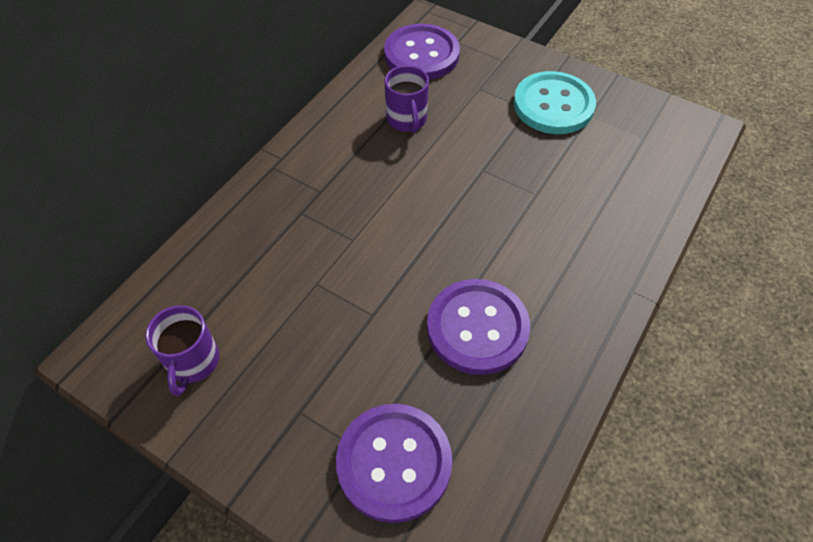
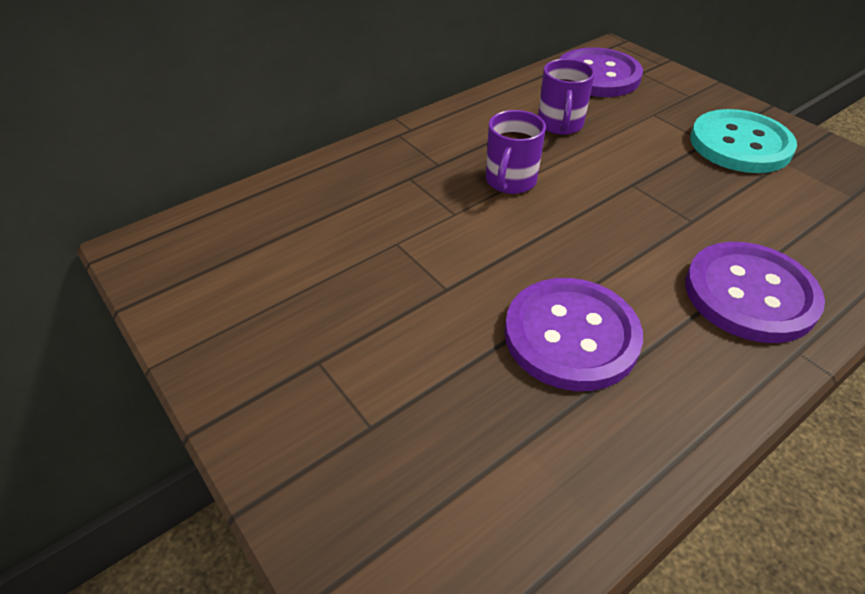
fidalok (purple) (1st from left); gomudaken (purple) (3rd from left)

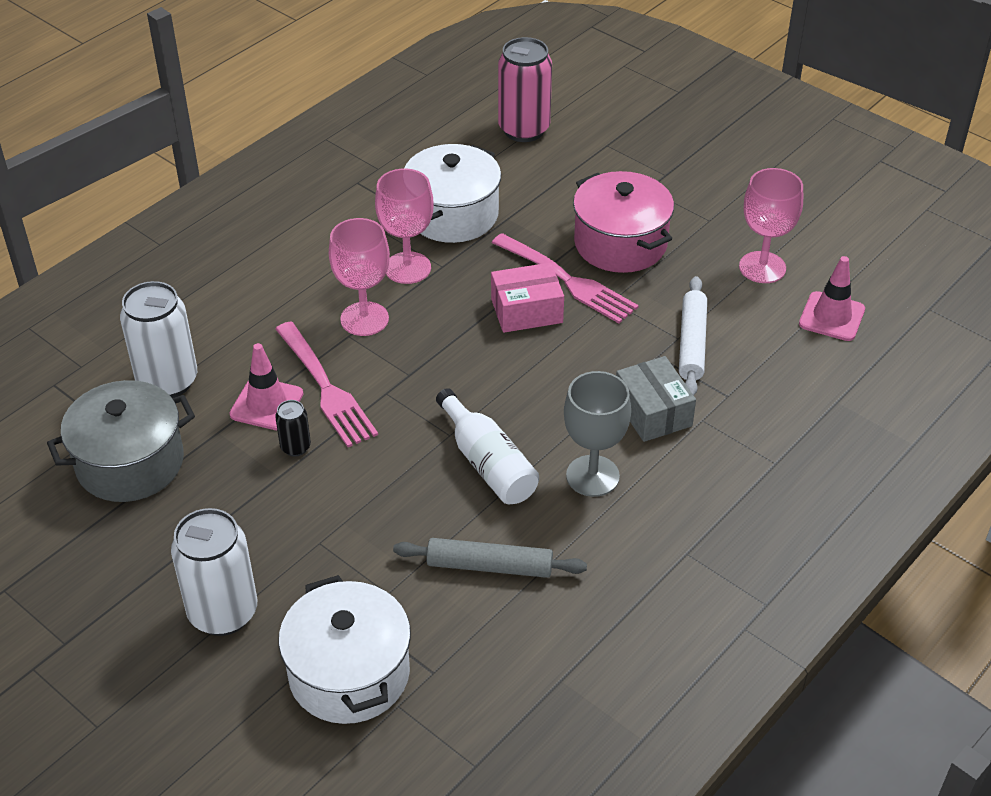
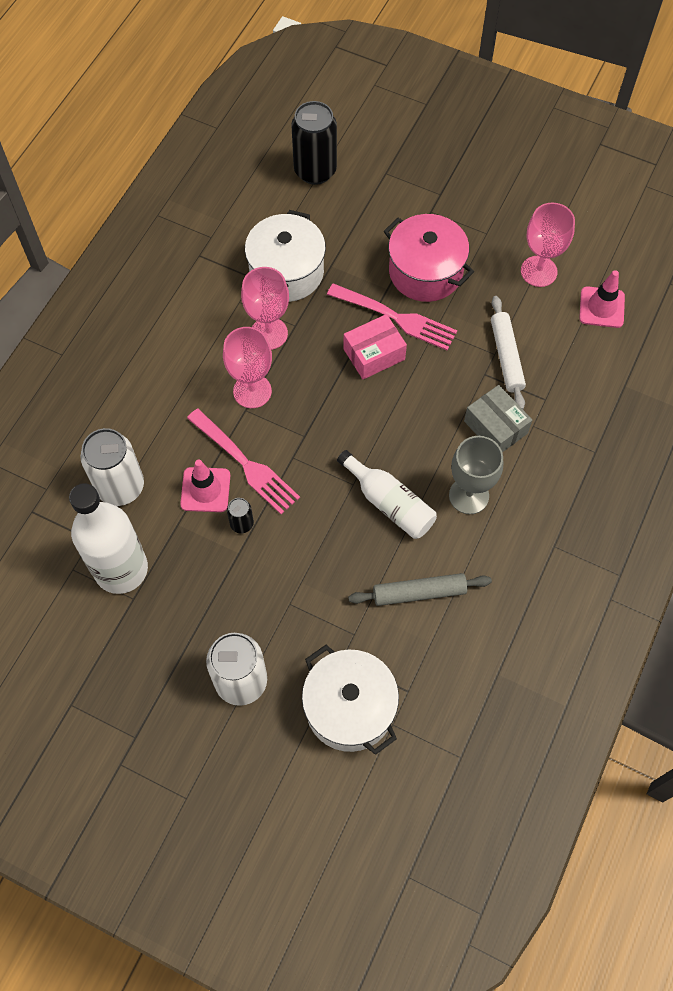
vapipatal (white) (1st from left); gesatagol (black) (2nd from left)

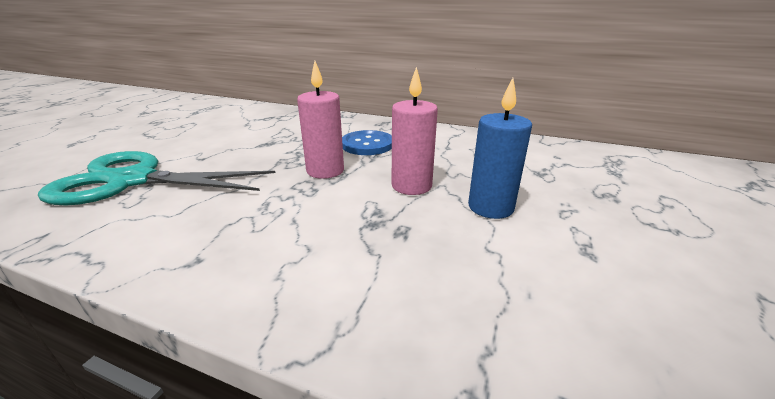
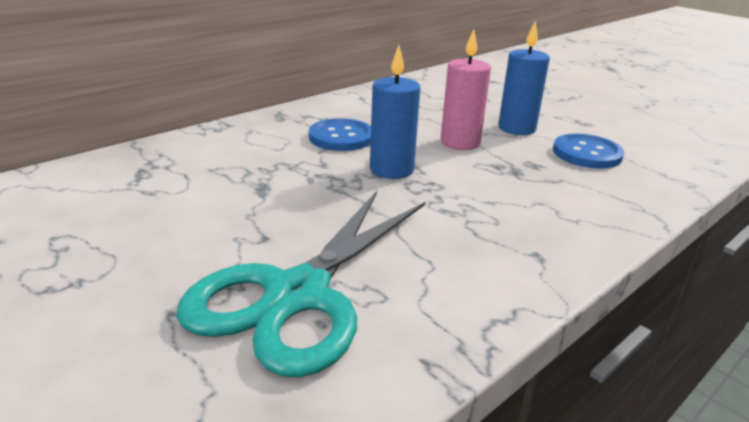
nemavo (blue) (1st from left); gomudaken (blue) (2nd from left)

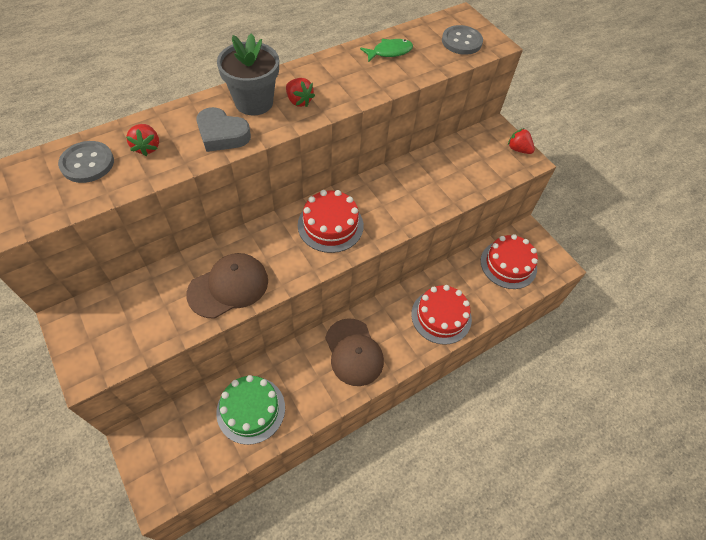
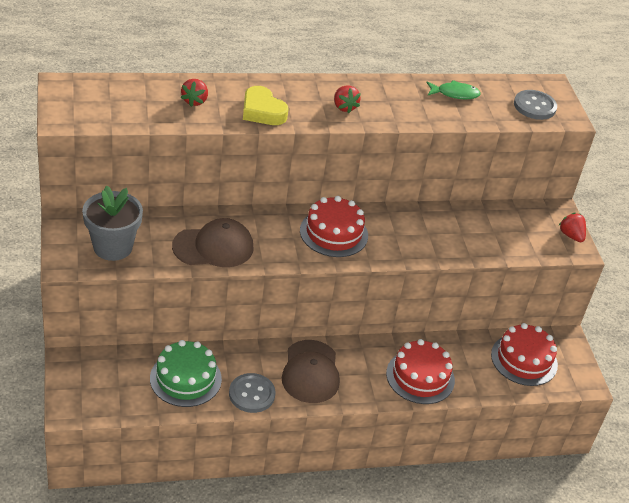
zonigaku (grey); gomudaken (grey) (1st from left); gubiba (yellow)

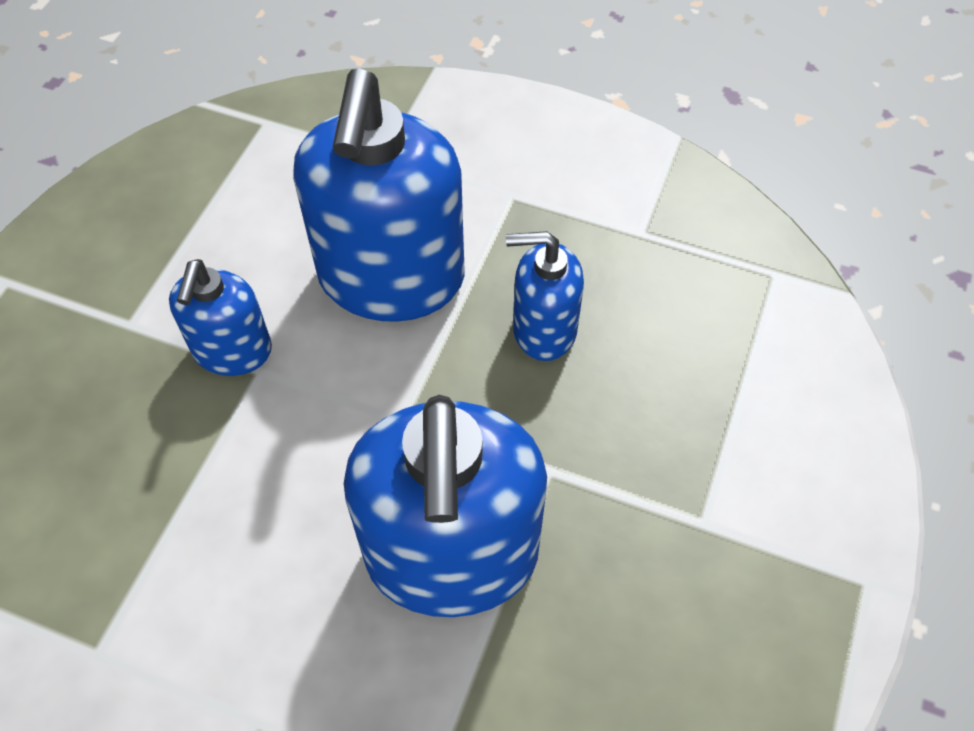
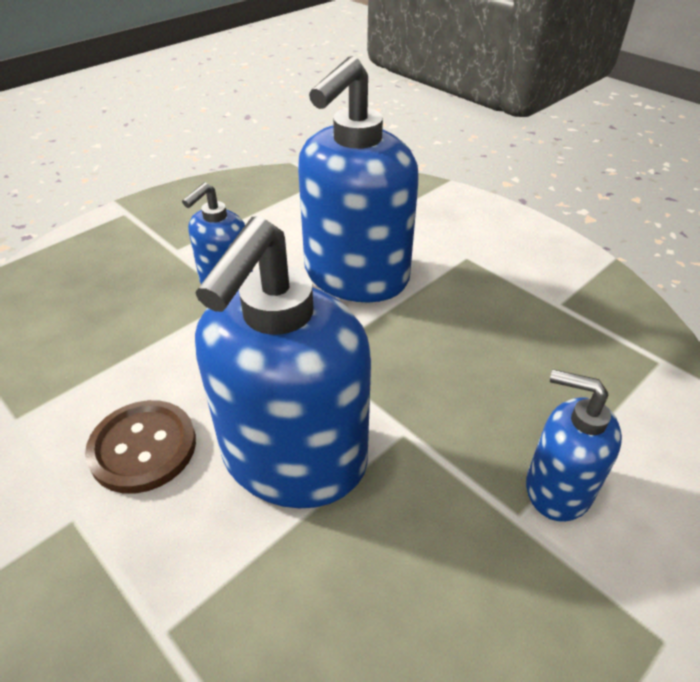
gomudaken (brown); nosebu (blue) (4th from left)

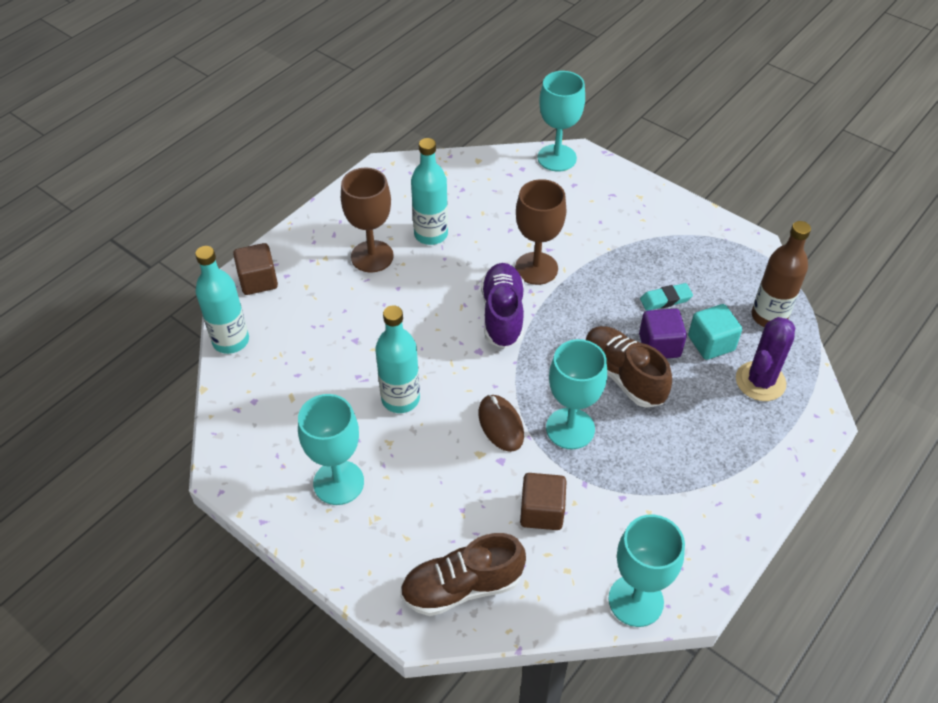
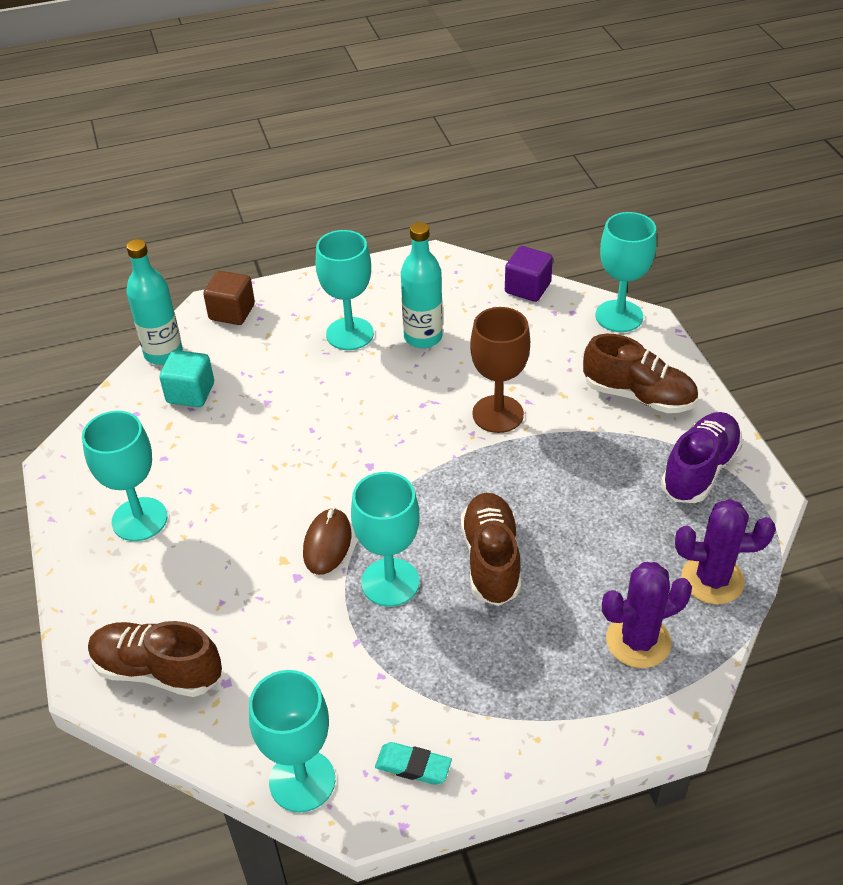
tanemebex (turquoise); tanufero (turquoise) (3rd from left); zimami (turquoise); tanemebex (purple); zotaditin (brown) (3rd from left); zotaditin (purple); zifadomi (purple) (2nd from left); vapipatal (turquoise) (2nd from left in the first image); tanemebex (brown) (2nd from left in the first image)

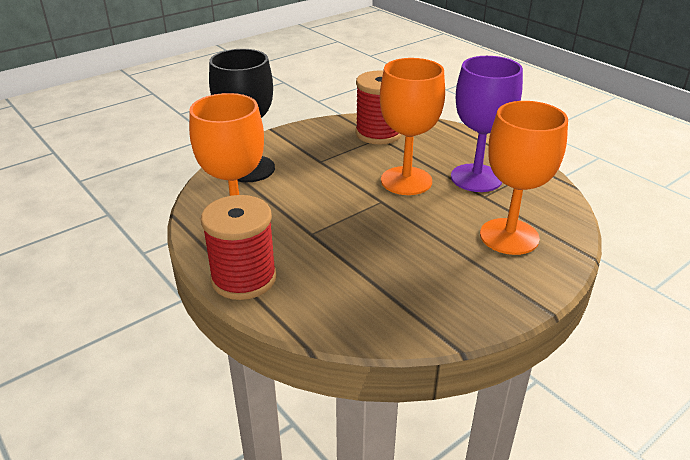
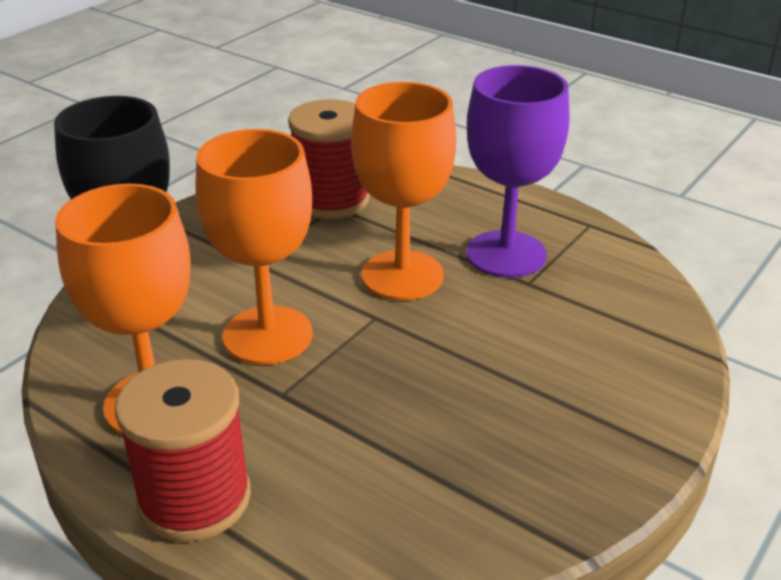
tanufero (orange) (2nd from left)

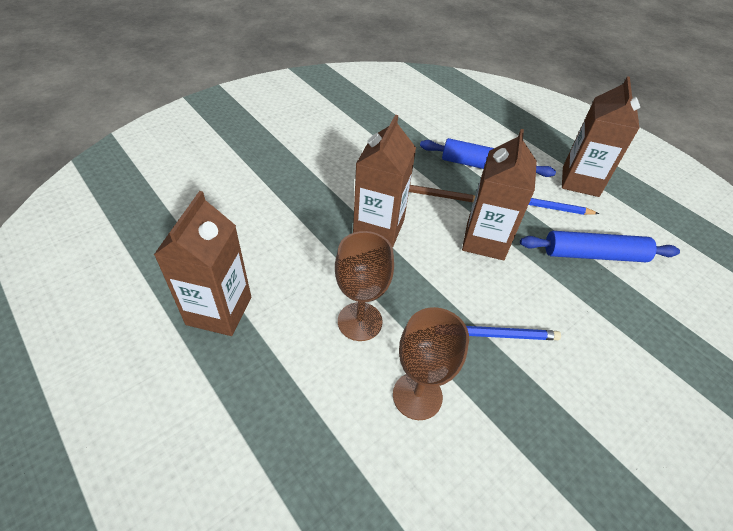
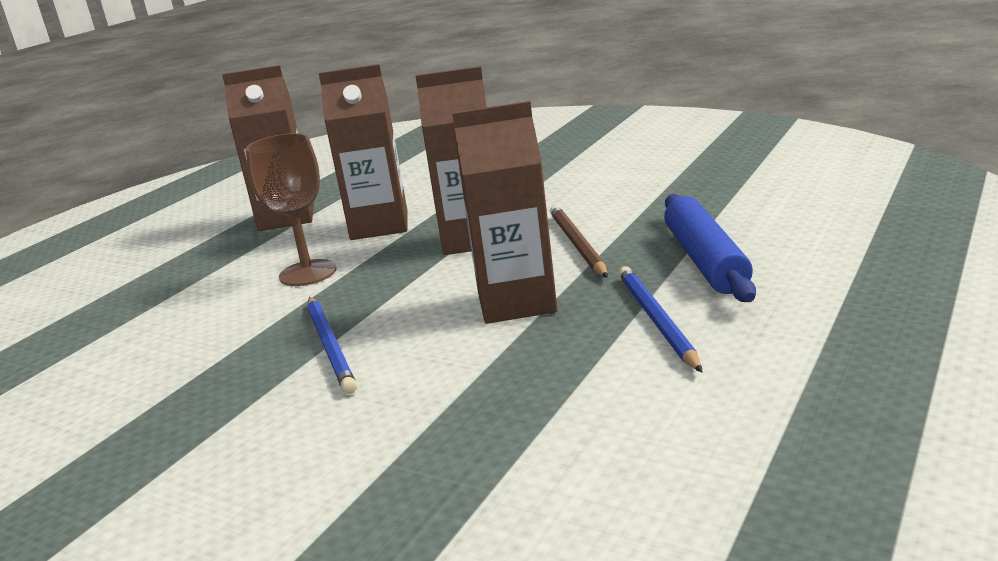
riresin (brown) (2nd from left); tanufero (brown) (2nd from left in the first image); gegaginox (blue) (2nd from left in the first image)

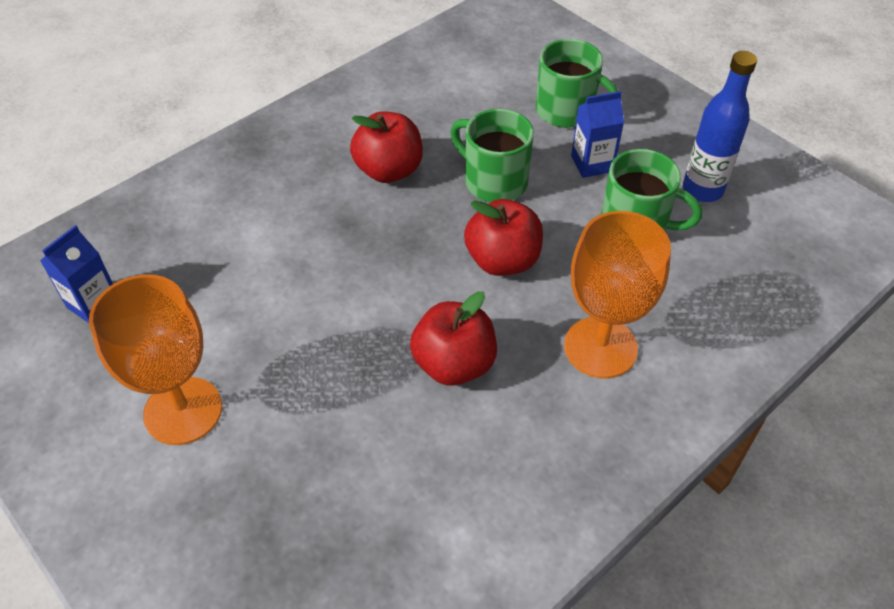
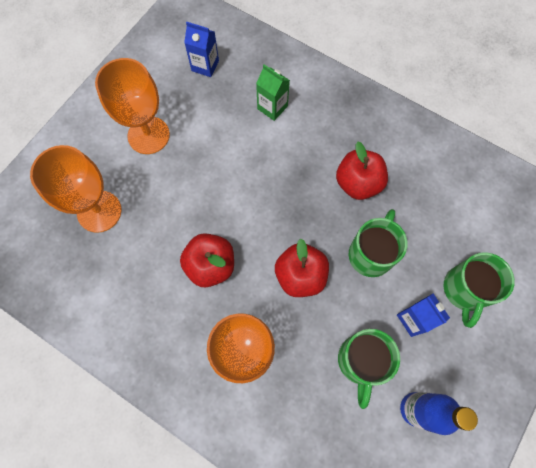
tanufero (orange) (1st from left); riresin (green)

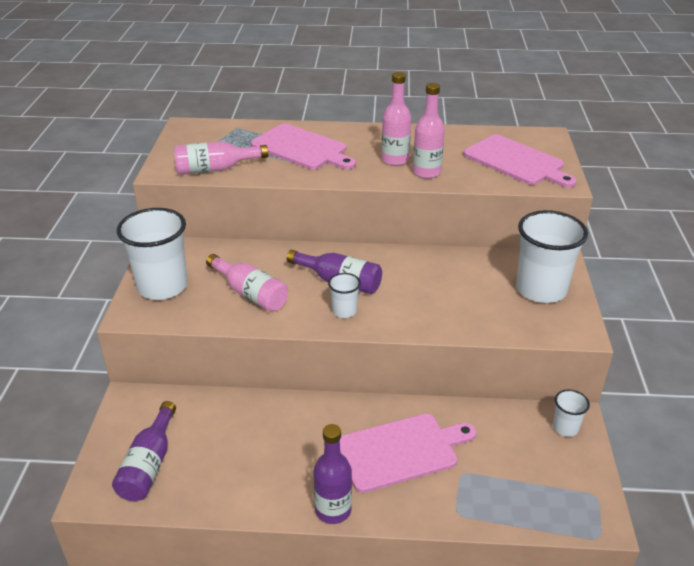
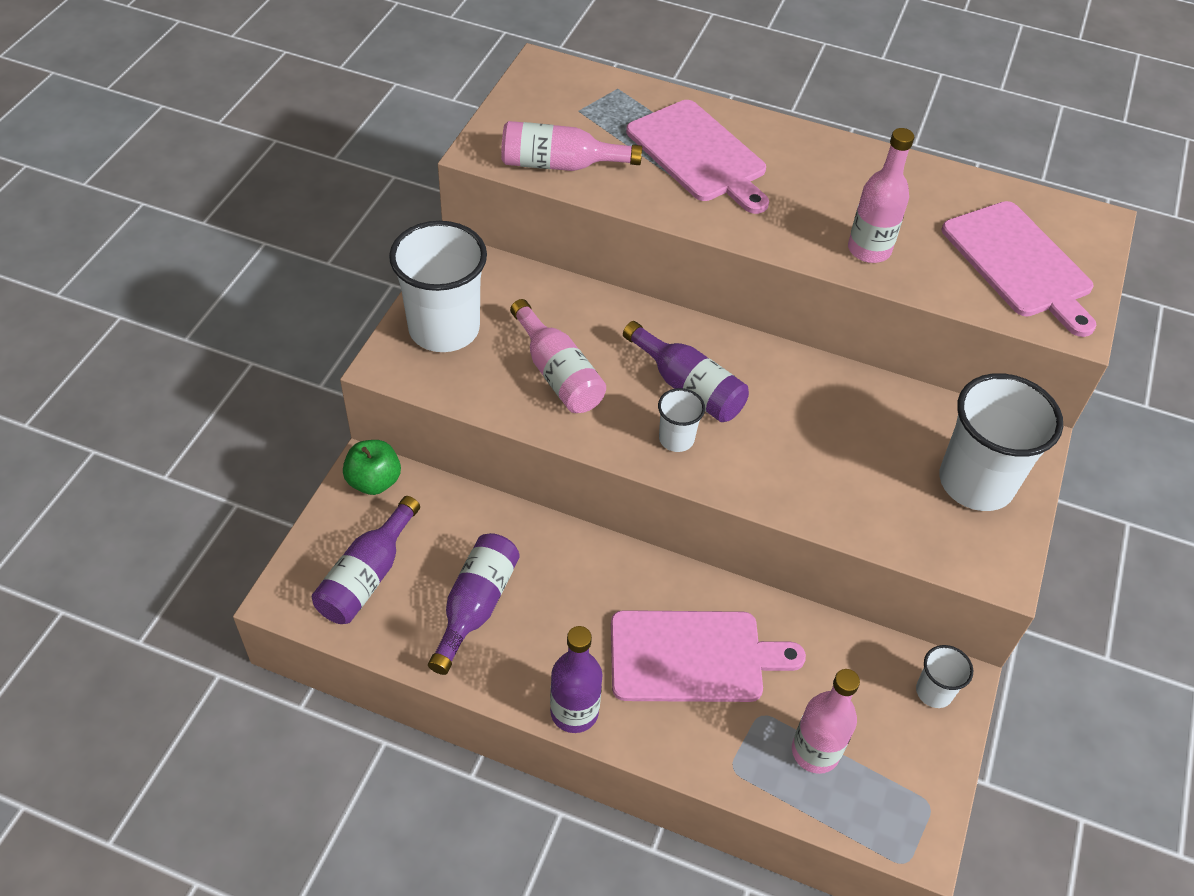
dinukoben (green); vapipatal (purple) (2nd from left); vapipatal (pink) (3rd from left)

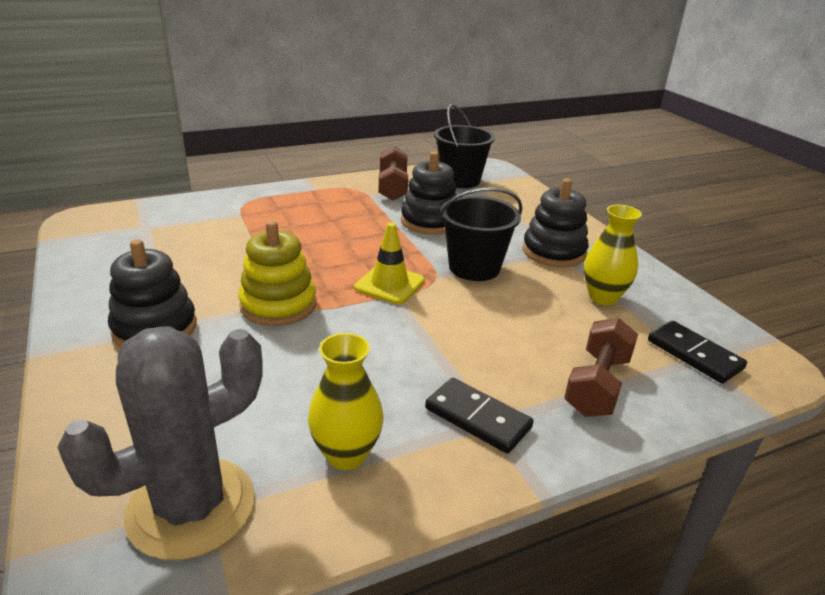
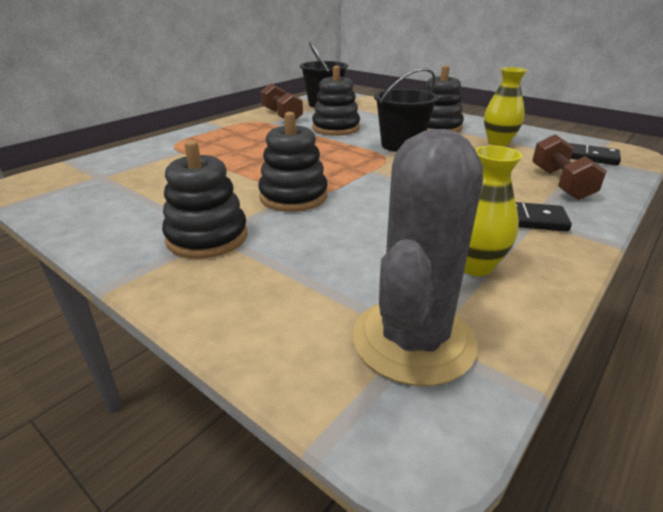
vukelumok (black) (2nd from left); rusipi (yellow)

